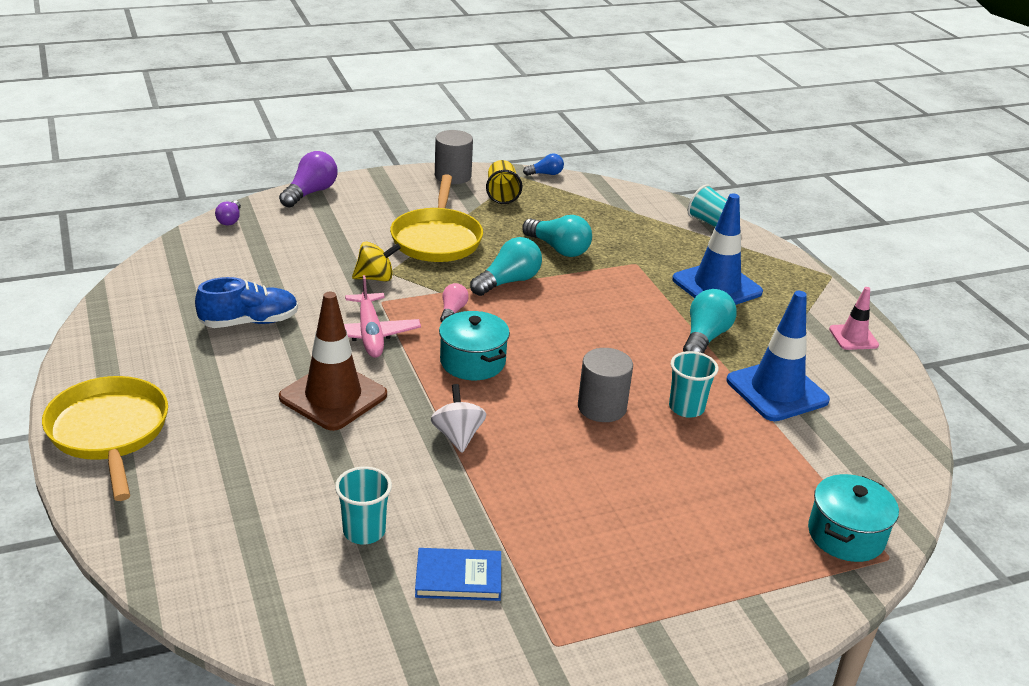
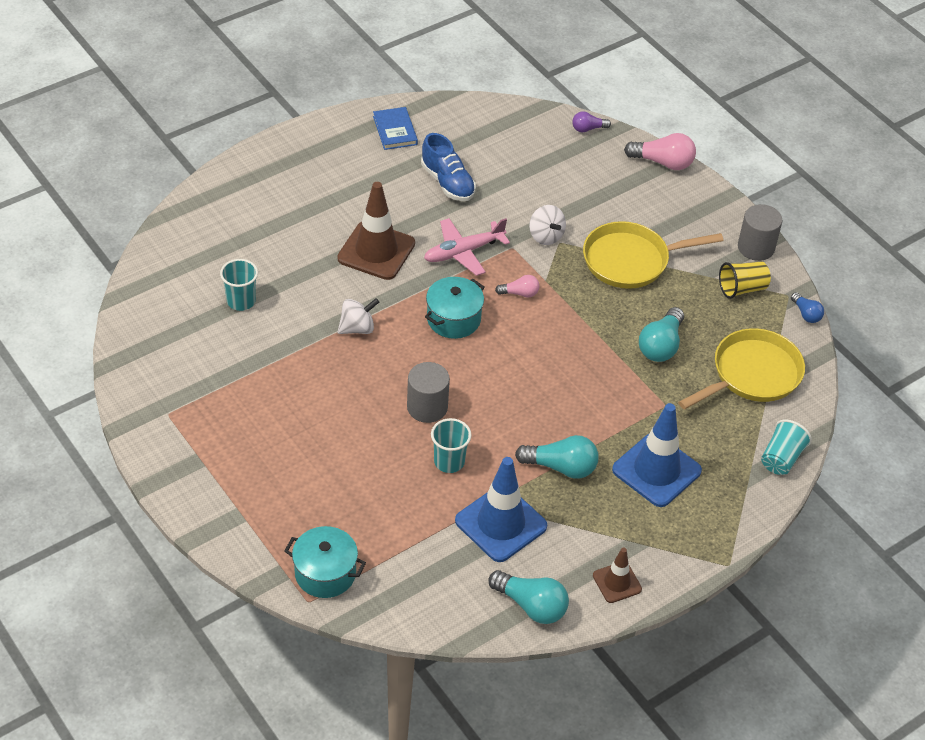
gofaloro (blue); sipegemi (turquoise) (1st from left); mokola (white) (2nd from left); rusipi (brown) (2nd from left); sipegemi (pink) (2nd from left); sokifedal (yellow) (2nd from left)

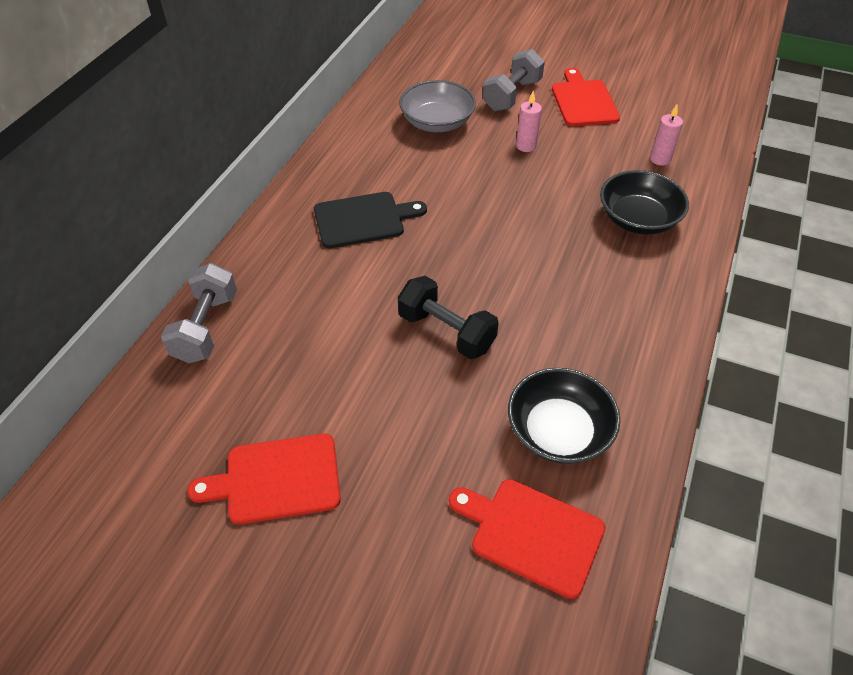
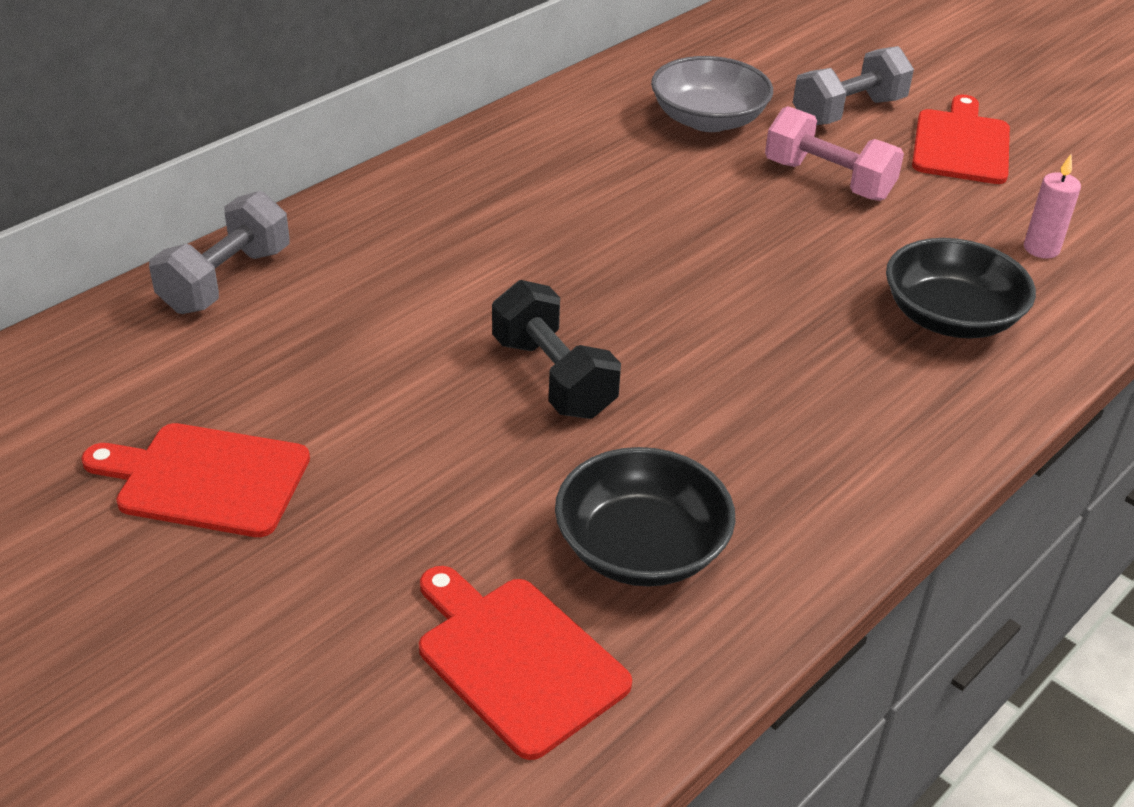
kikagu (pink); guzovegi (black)

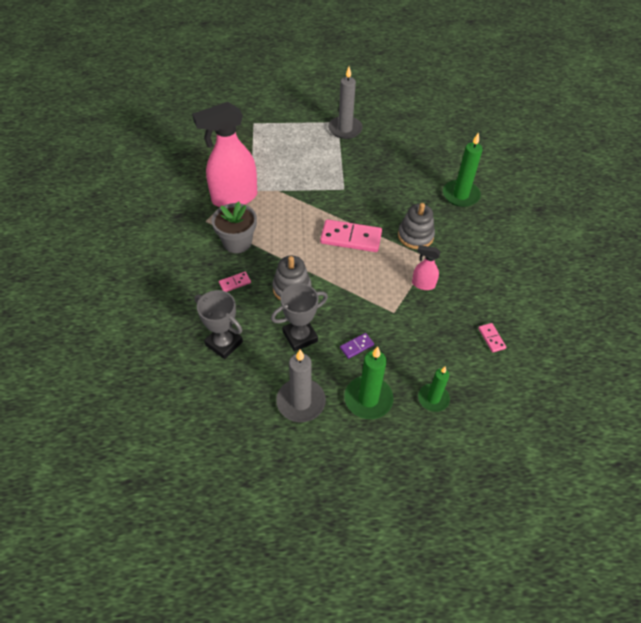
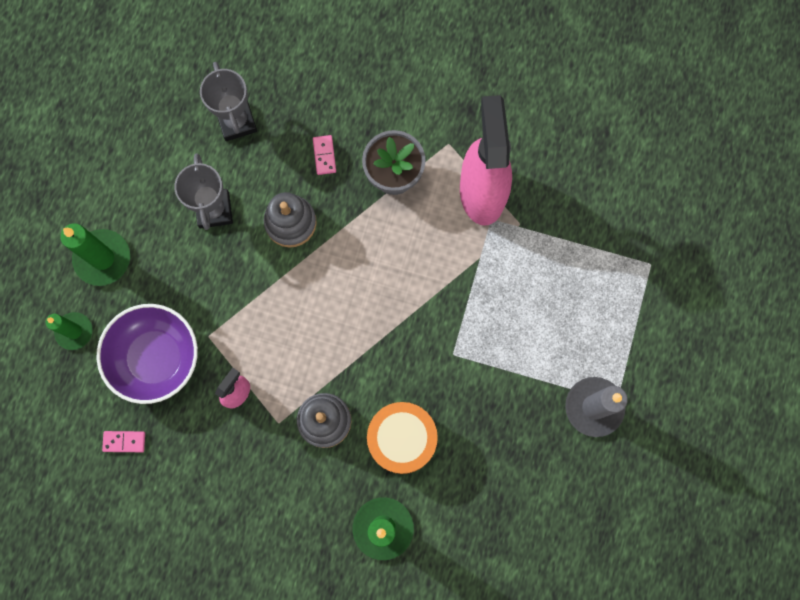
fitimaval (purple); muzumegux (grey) (2nd from left); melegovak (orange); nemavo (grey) (1st from left in the first image); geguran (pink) (2nd from left in the first image); geguran (purple)

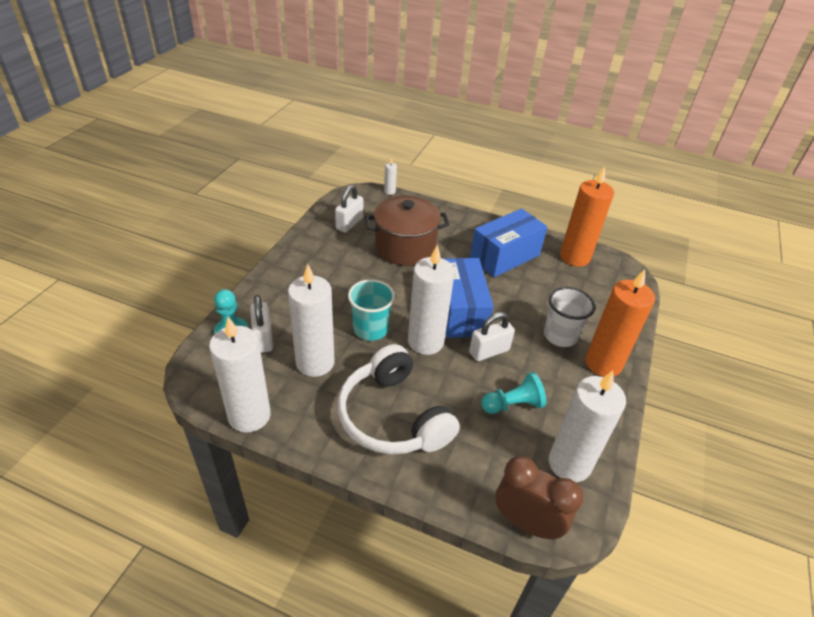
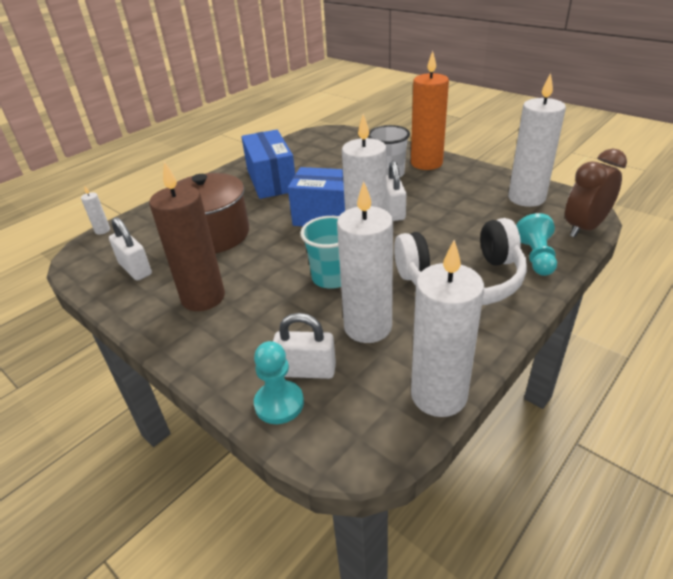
nemavo (brown); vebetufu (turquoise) (2nd from left); nemavo (orange) (1st from left in the first image)

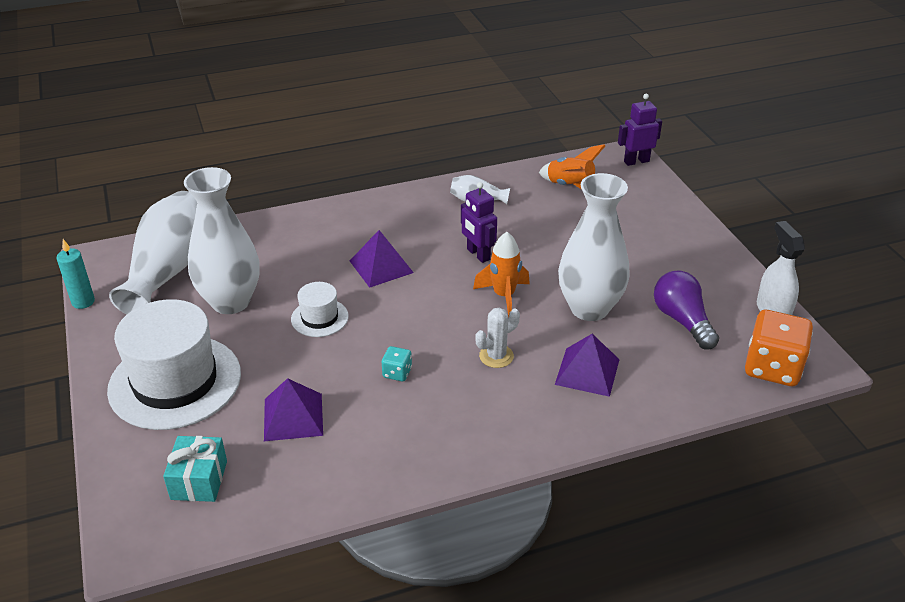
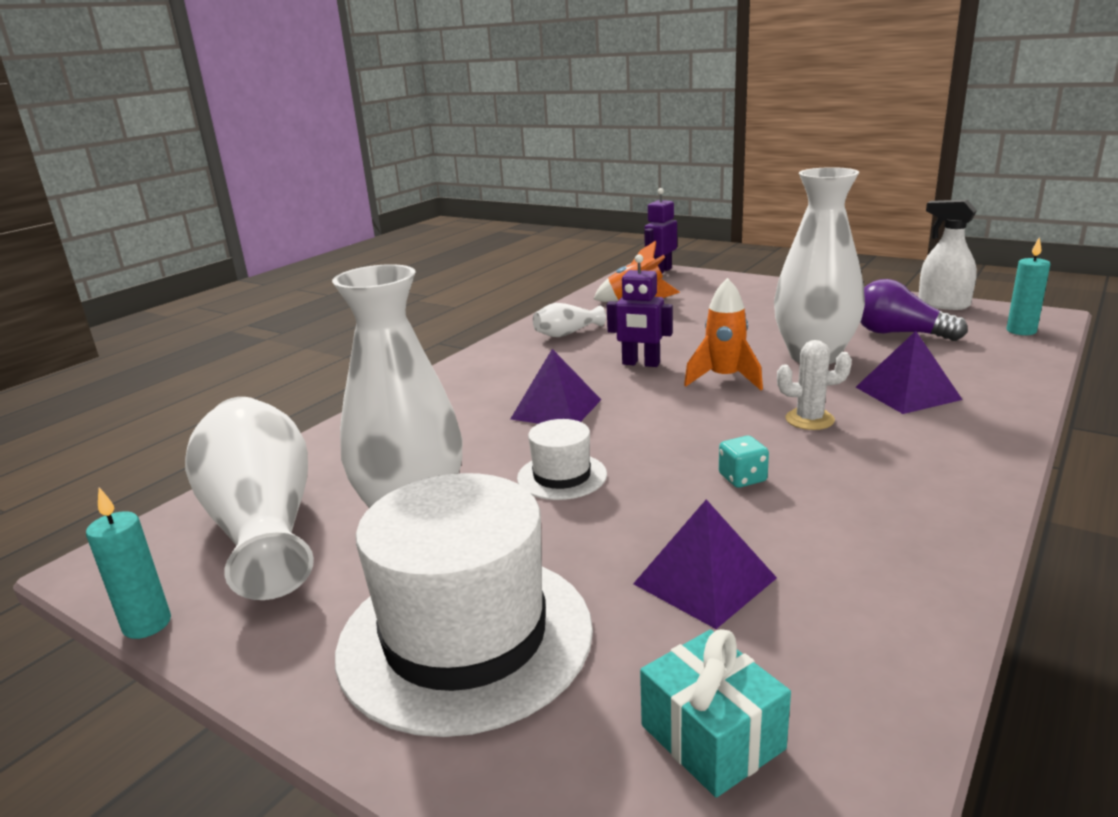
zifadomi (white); nemavo (turquoise) (2nd from left)

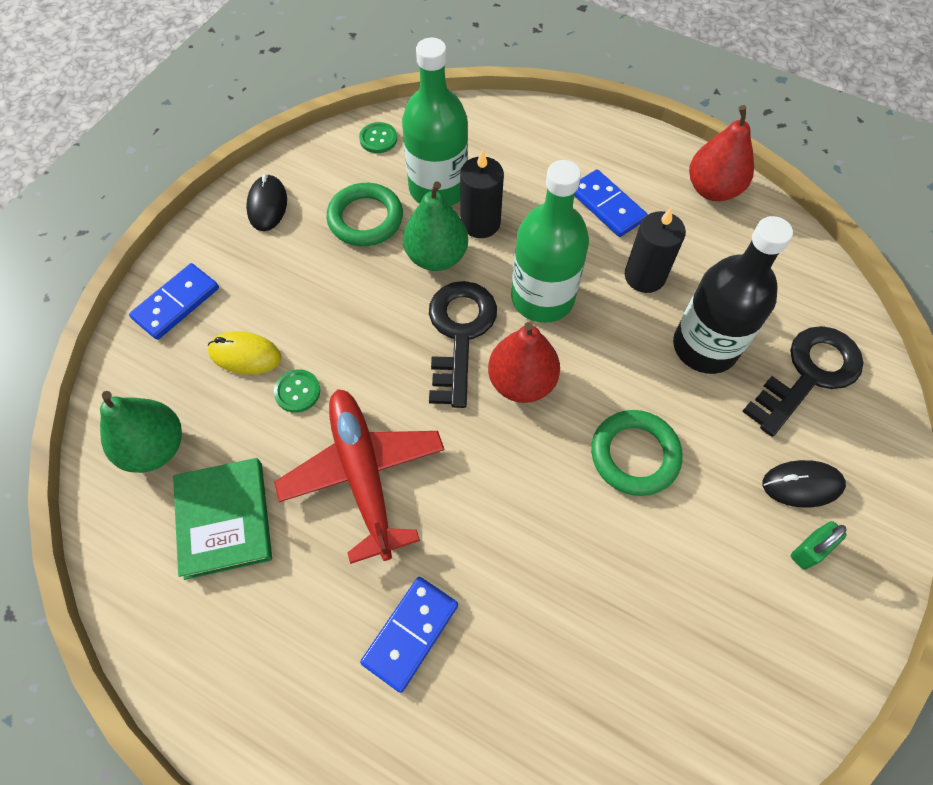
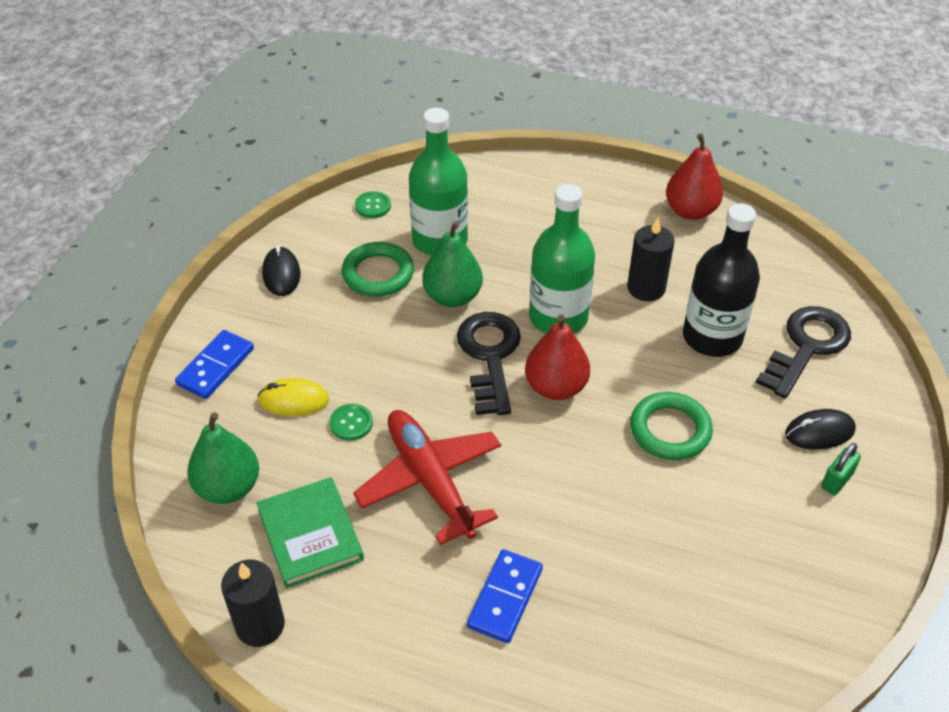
nemavo (black) (1st from left); geguran (blue) (3rd from left in the first image)

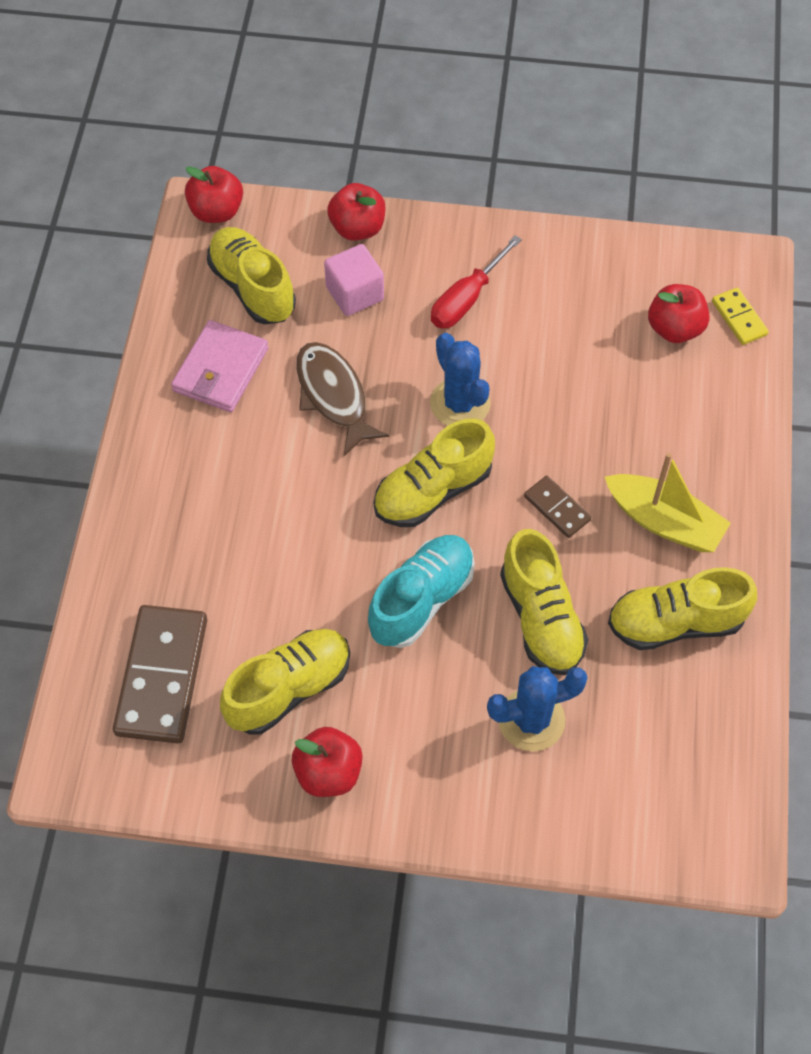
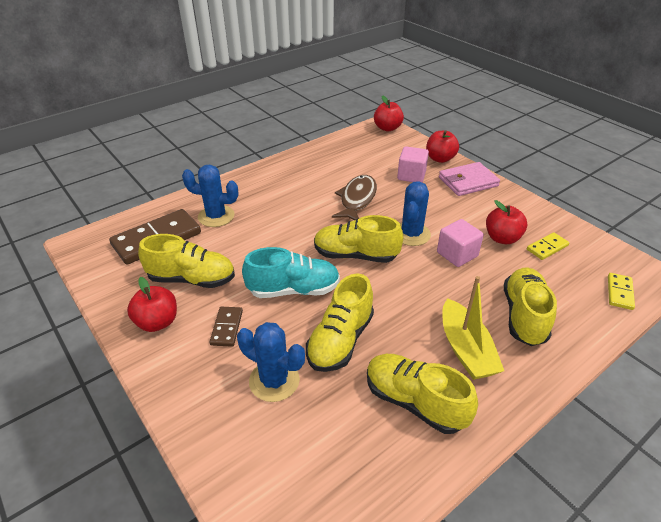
zifadomi (blue) (1st from left); geguran (brown) (2nd from left); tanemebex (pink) (2nd from left); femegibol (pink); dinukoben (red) (4th from left); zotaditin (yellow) (5th from left); geguran (yellow) (1st from left); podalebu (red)

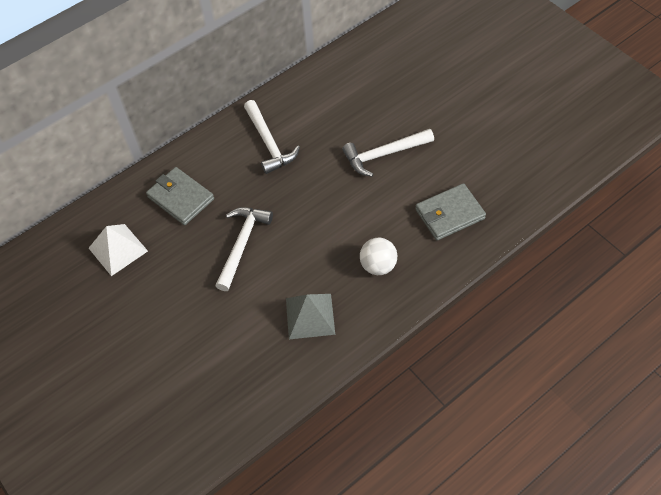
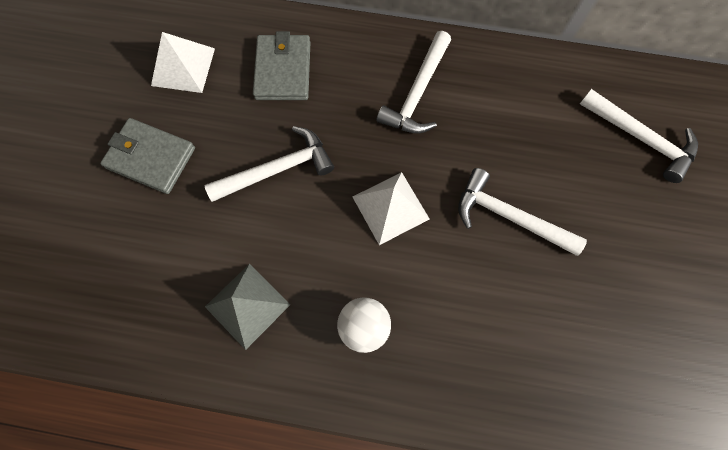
femegibol (grey) (1st from left); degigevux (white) (2nd from left); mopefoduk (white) (4th from left)

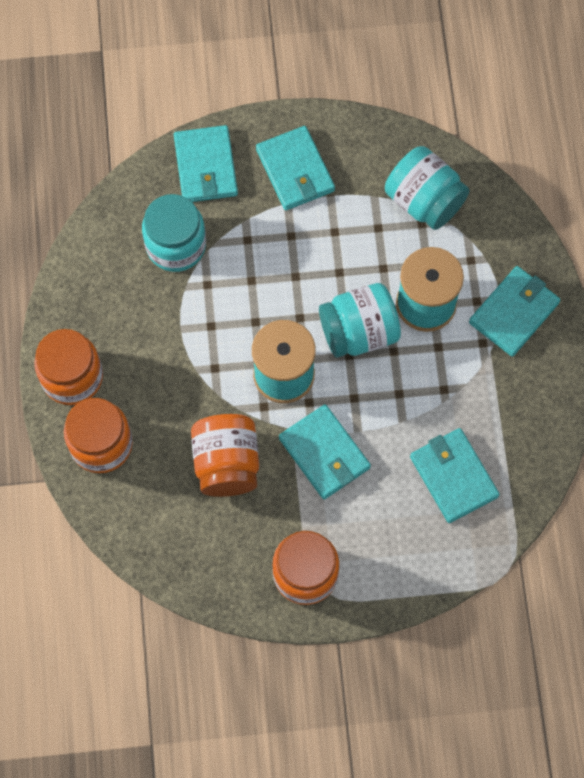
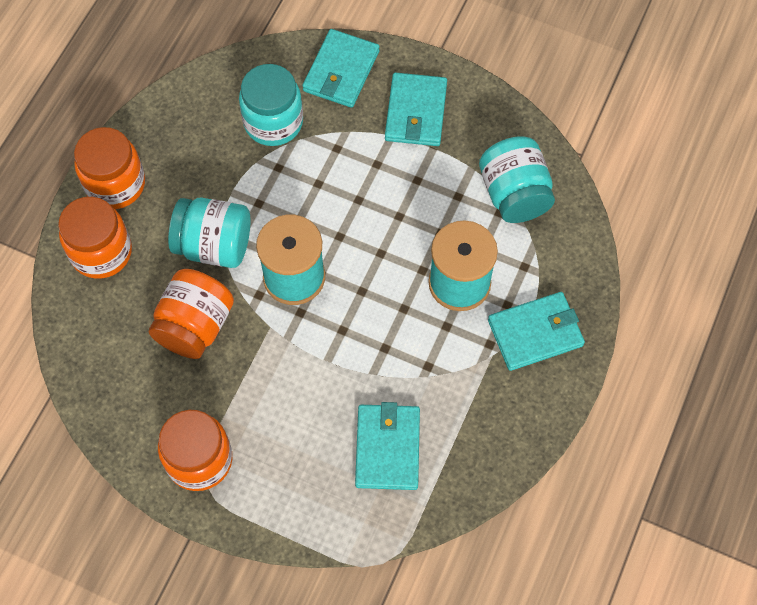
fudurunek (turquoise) (1st from left); femegibol (turquoise) (3rd from left in the first image)

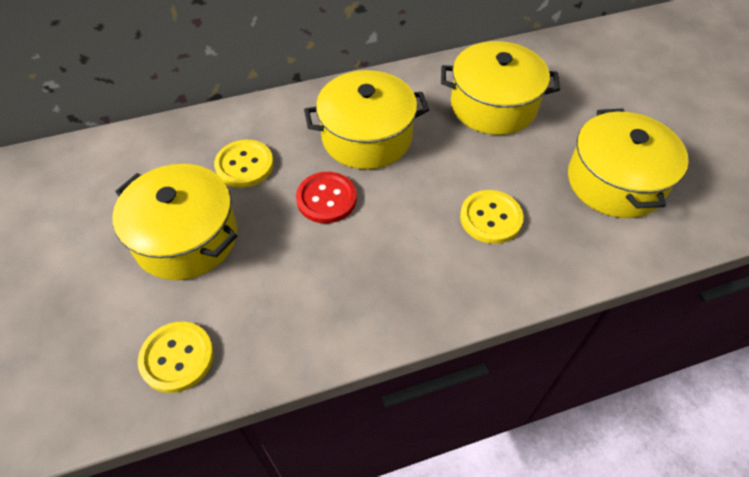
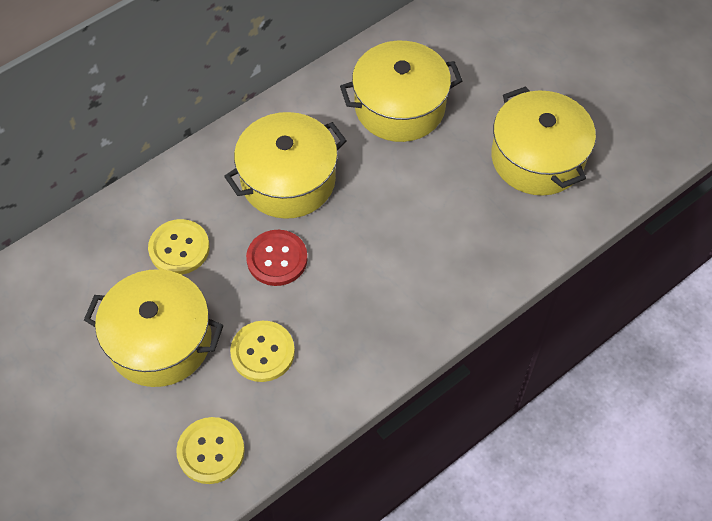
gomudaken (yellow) (3rd from left)

